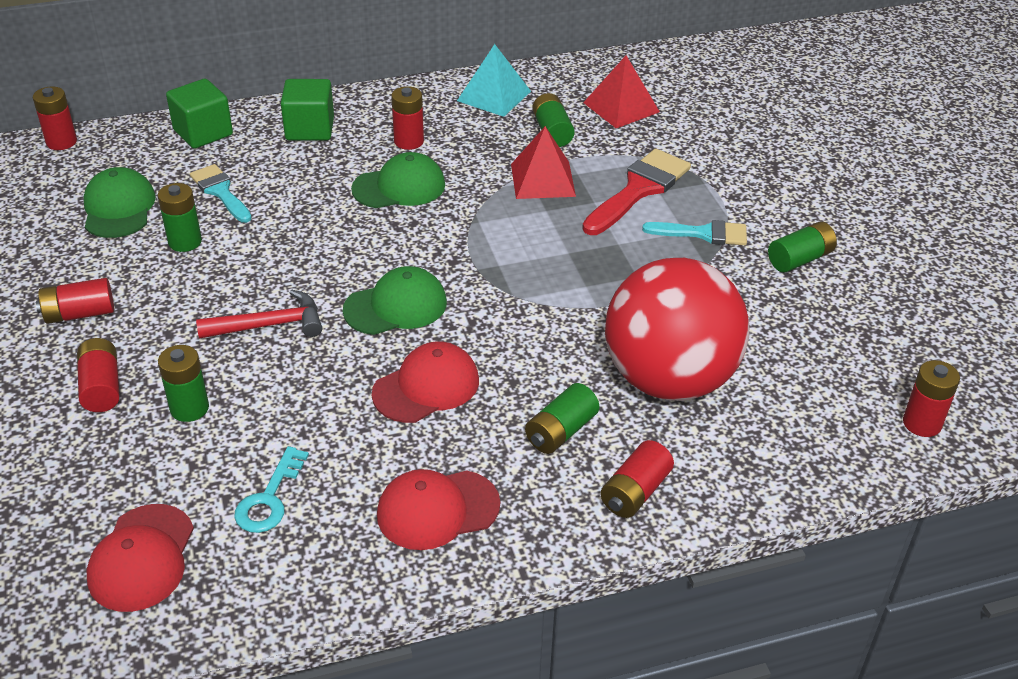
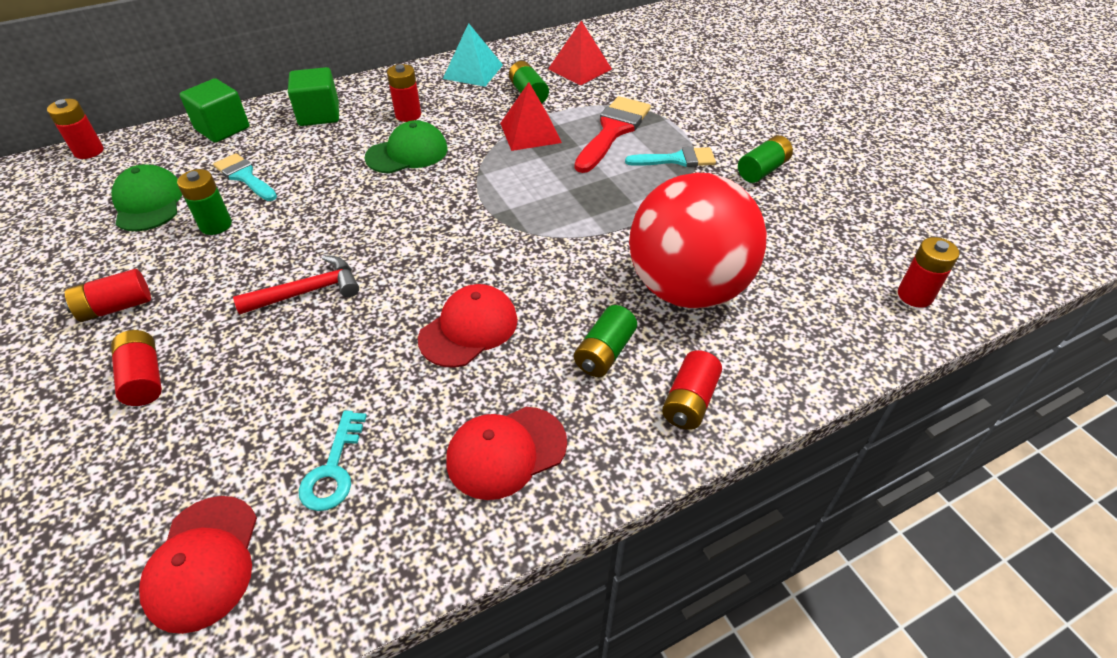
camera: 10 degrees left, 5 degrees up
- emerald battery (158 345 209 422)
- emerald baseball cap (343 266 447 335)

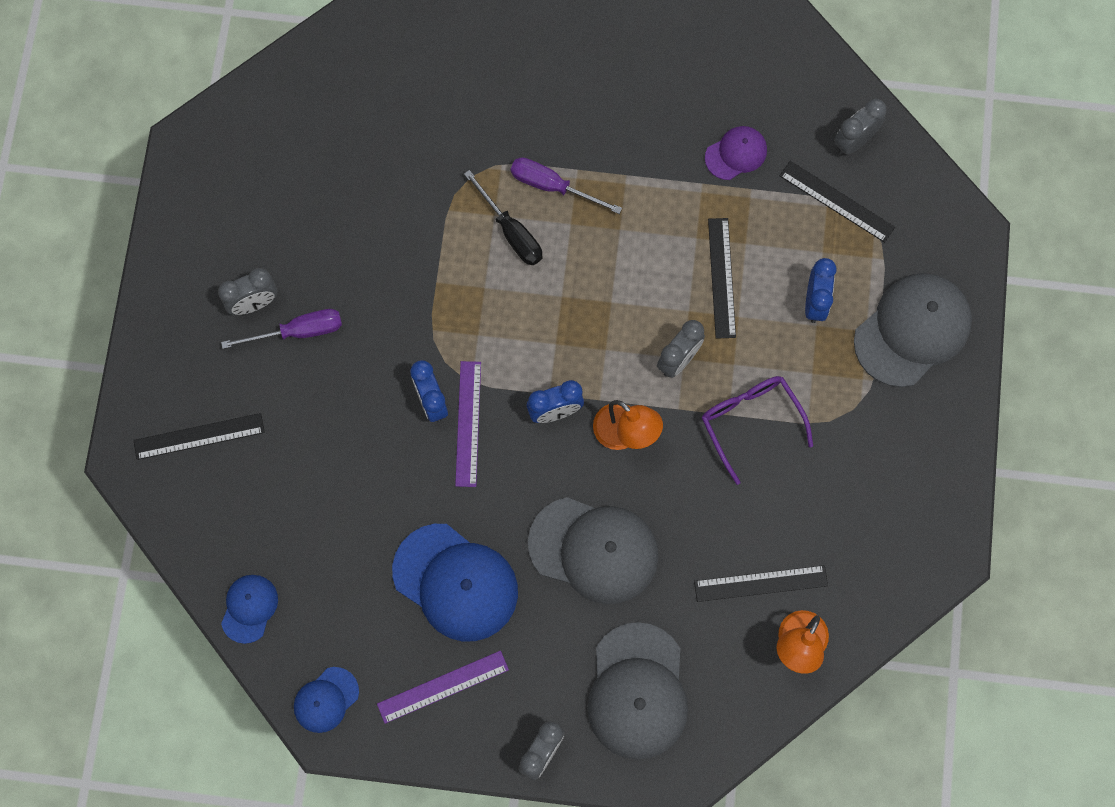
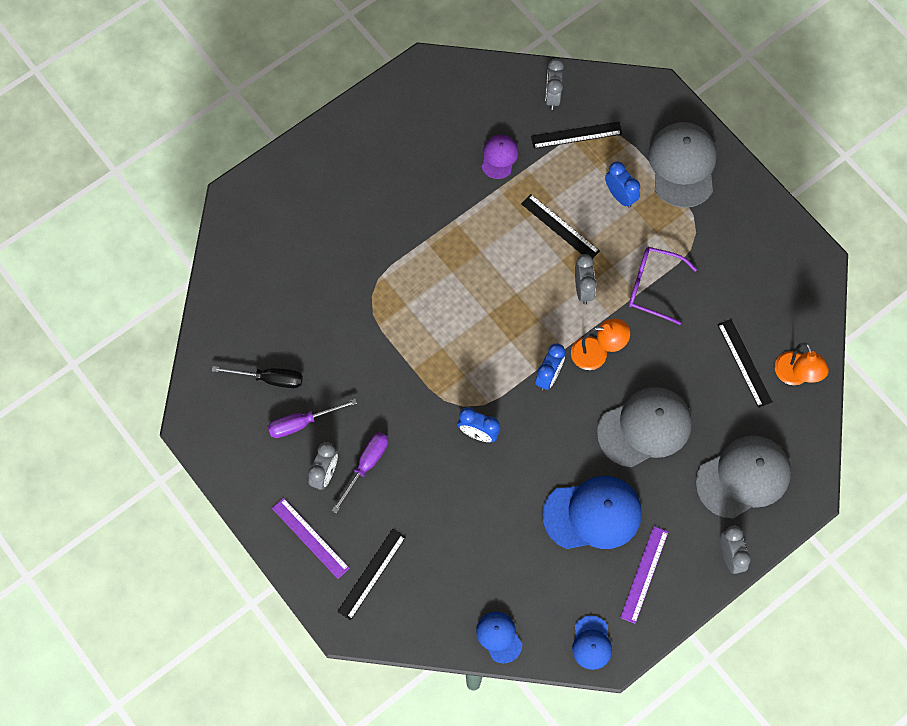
camera: 45 degrees left, 5 degrees down
~ royal purple ruler (455 361 481 487) to (272 498 350 579)
~ black flat screwdriver (464 170 542 265) to (212 366 303 388)
~ royal purple flat screwdriver (511 157 622 214) to (268 399 357 438)
~ gray baseball cap (587 622 688 760) = (696 435 791 519) 75 degrees counterclockwise
~ black ruler (694 565 828 602) = (718 319 772 408) 60 degrees counterclockwise

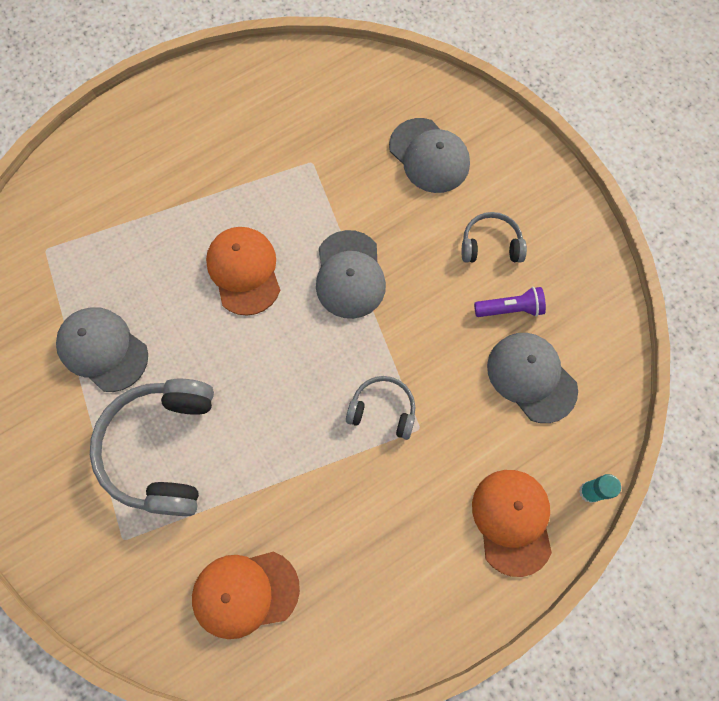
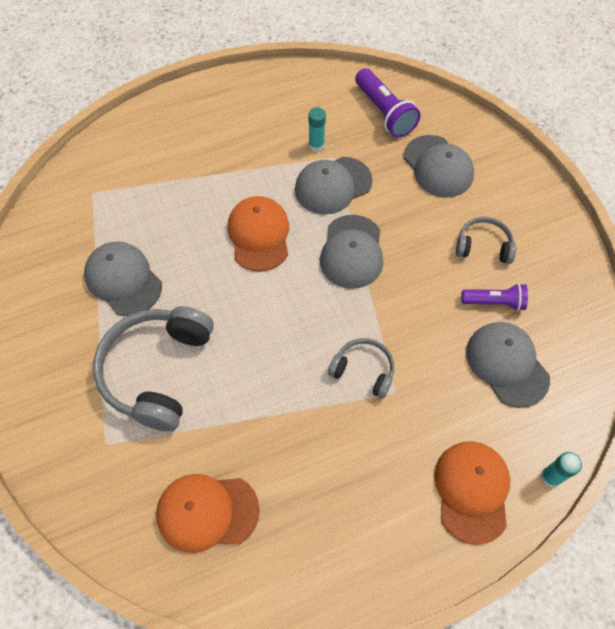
camera: 10 degrees right, 10 degrees down
+ gray baseball cap (295 157 373 215)
+ aqua stick of glue (308 107 326 152)
+ royal purple torch (355 68 421 138)

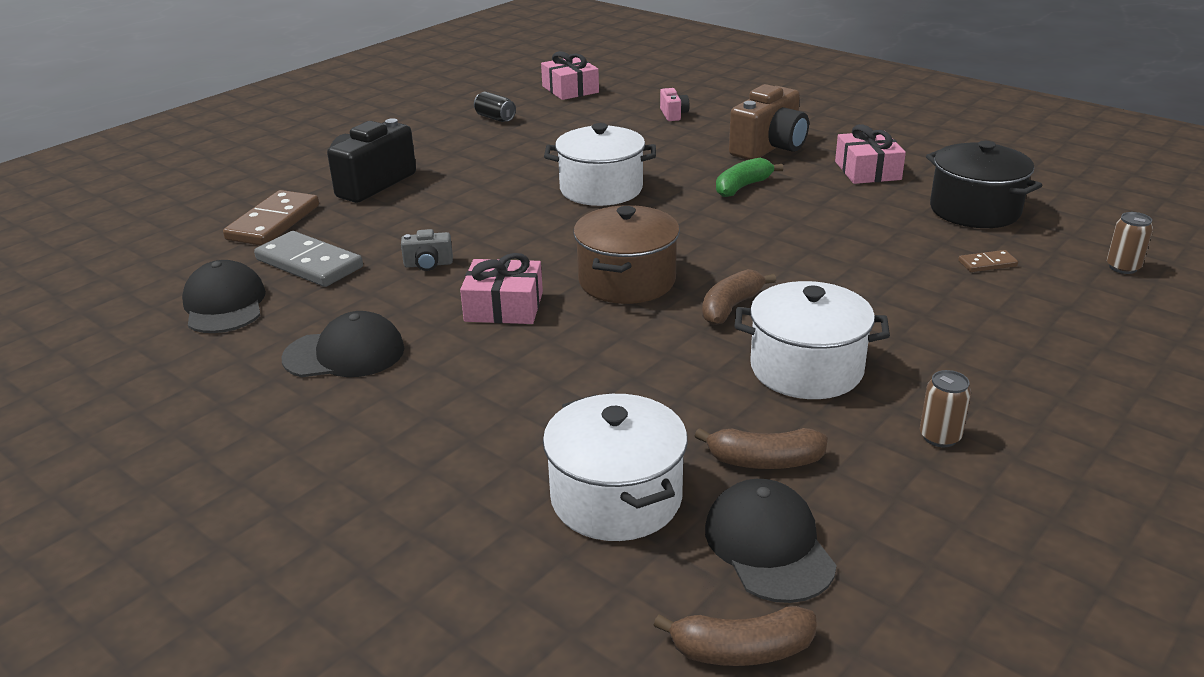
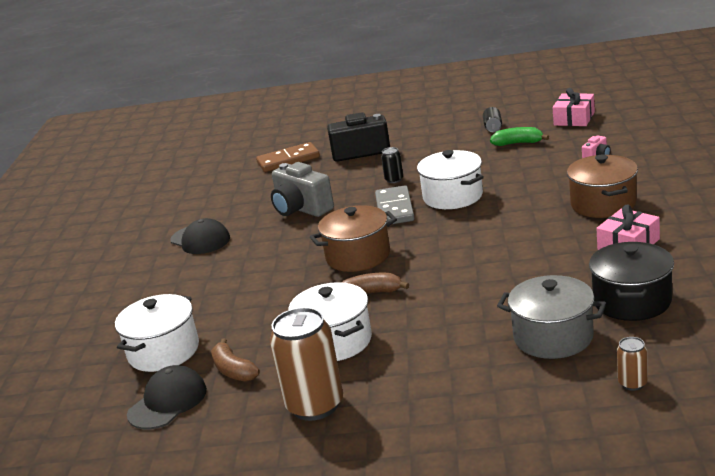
camera: 55 degrees right, 5 degrees down
- black baseball cap (182 260 266 333)
- rose-pink present (460 253 543 324)
- russet banana fruit (654 606 817 666)
+ black can (381 147 403 183)
~ gray domino (254 231 363 287) to (375 185 414 224)
~ emerald banana fruit (716 158 783 197) to (490 127 549 146)
~ russet camera (729 84 809 160) to russet stockpot (567 155 638 218)
~ russet domino (958 250 1018 272) to gray stockpot (497 275 606 359)
~ gray camera (401 229 453 271) = (271 162 334 217) x2.11
~ russet can (920 370 971 447) = (270 307 343 421) x2.17

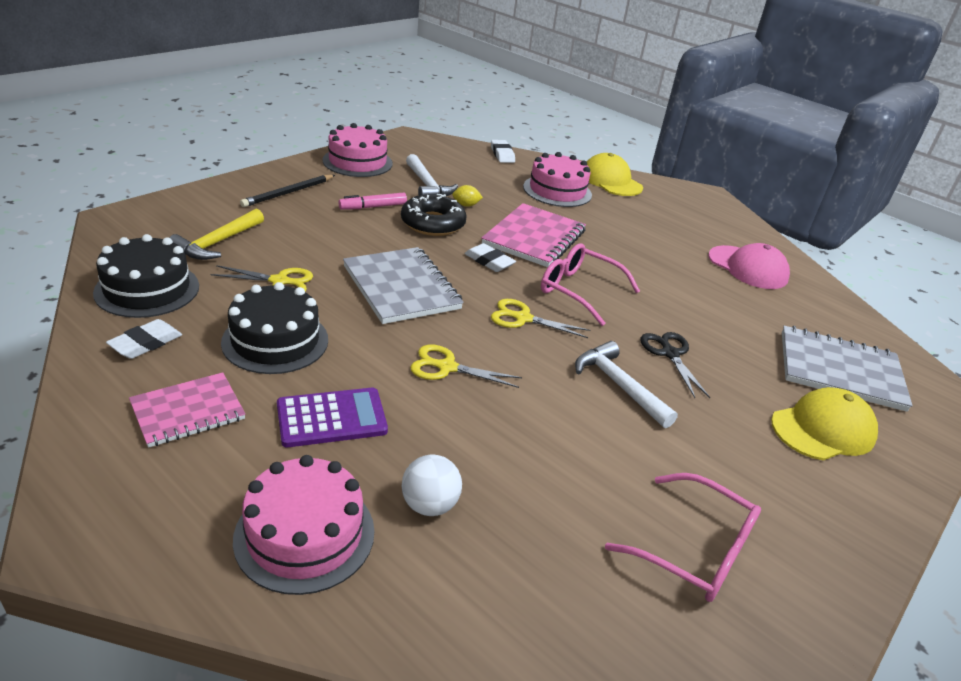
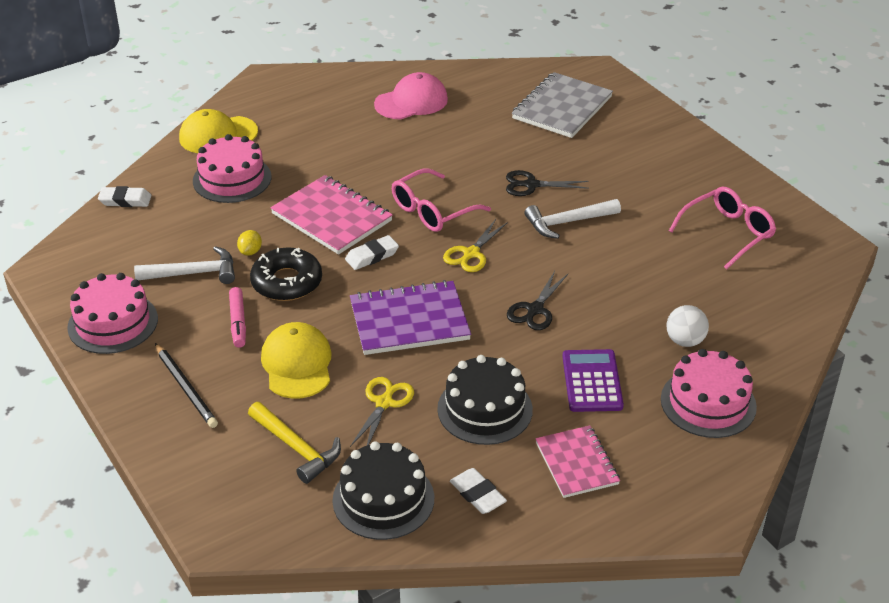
camera: 70 degrees left, 5 degrees up
~ yellow baseball cap (771 387 878 460) to (261 322 331 399)
~ gray notepad (343 247 464 324) to royal purple notepad (350 280 471 355)
~ yellow shears (410 345 522 388) to black shears (507 271 568 330)

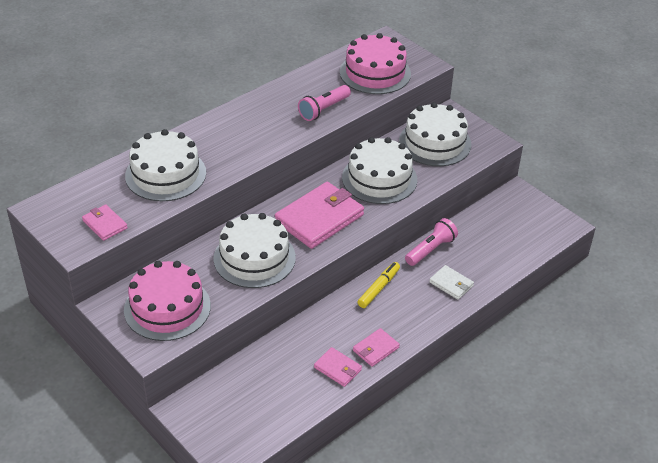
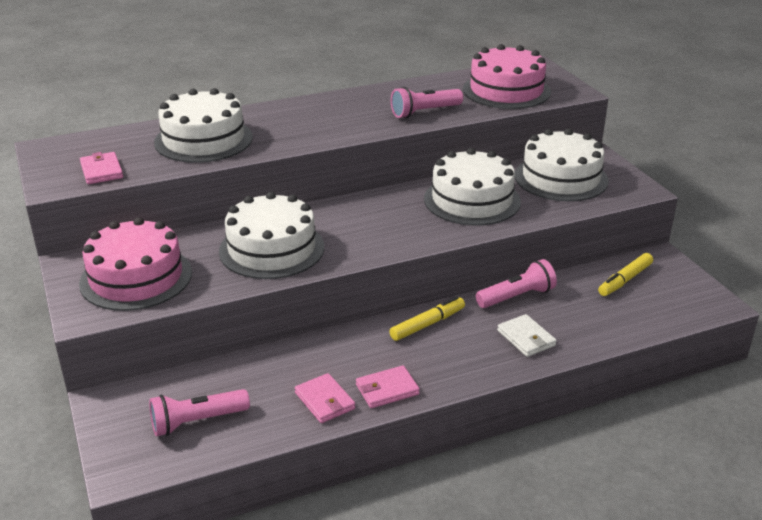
camera: 20 degrees right, 10 degrees down
- rose-pink billfold (275 182 364 249)
+ rose-pink torch (149 389 250 436)
+ yellow marker (598 253 653 296)

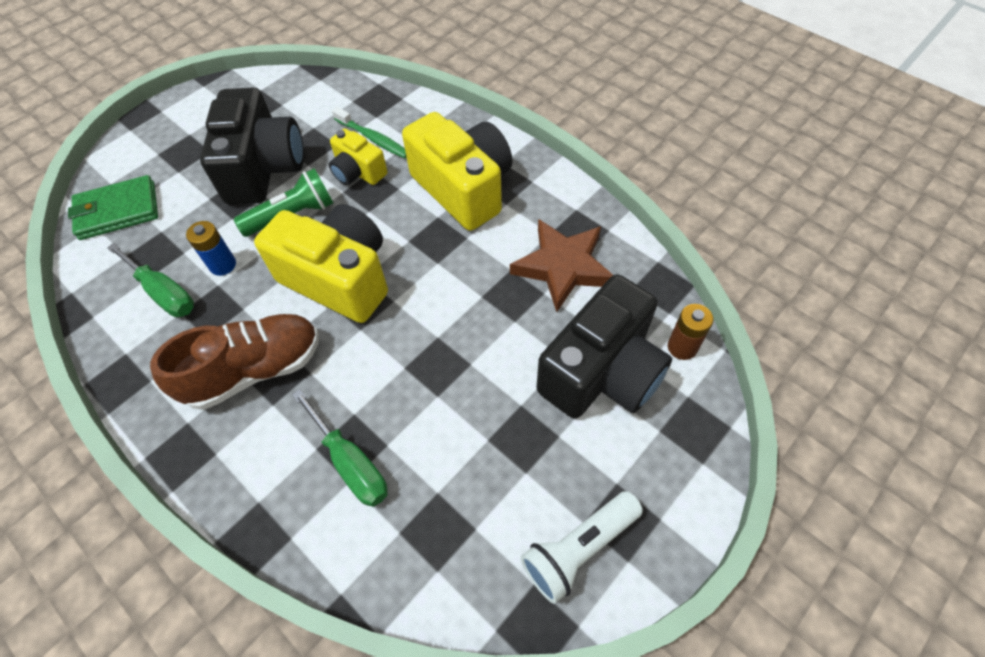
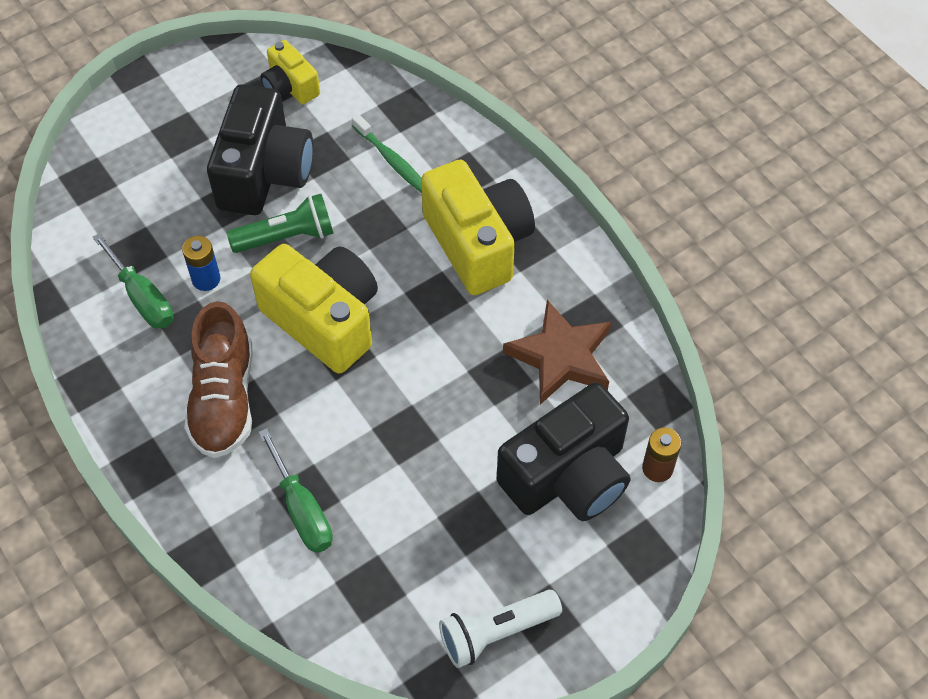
camera: 10 degrees right, 0 degrees up
- emerald billfold (68 175 158 240)
~ yellow camera (329 128 388 185) to (260 40 320 104)
~ russet lace-up shoe (150 314 319 410) = (184 301 253 458) 105 degrees clockwise

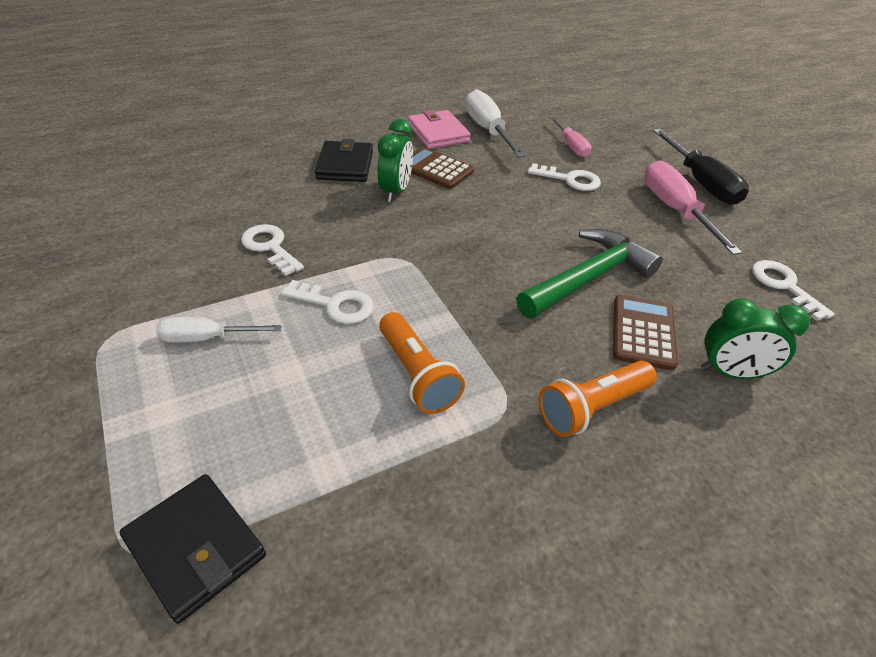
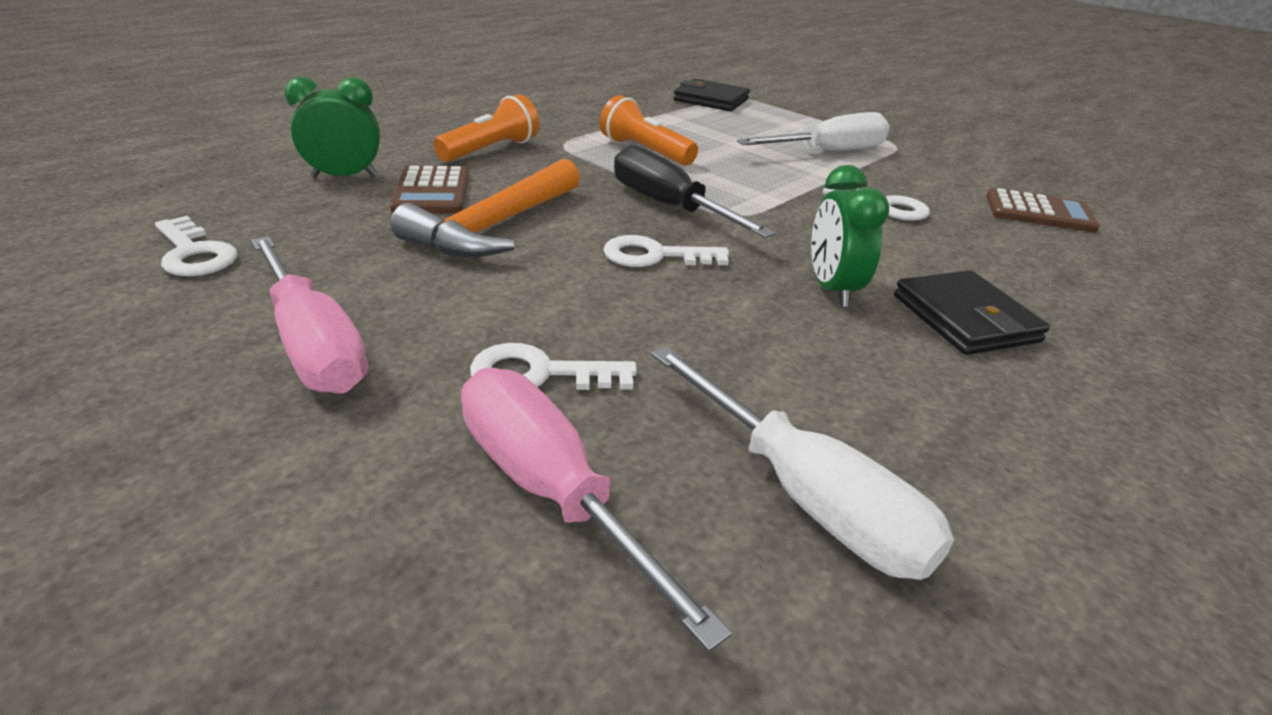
camera: 160 degrees right, 10 degrees down
- rose-pink billfold (408 110 471 149)
~ white latchkey (281 280 374 324) to (603 235 729 267)
~ russet adding machine (411 147 474 189) to (986 188 1100 233)
~ black flat screwdriver (653 129 749 205) to (614 145 775 238)
~ emerald claw hammer (516 229 663 319) to orange-coloured claw hammer (391 159 580 257)
~ white flat screwdriver (156 317 282 343) = (737 112 890 151) x1.64
~ rose-pink flat screwdriver (550 116 591 157) = (461 368 732 652) x1.64

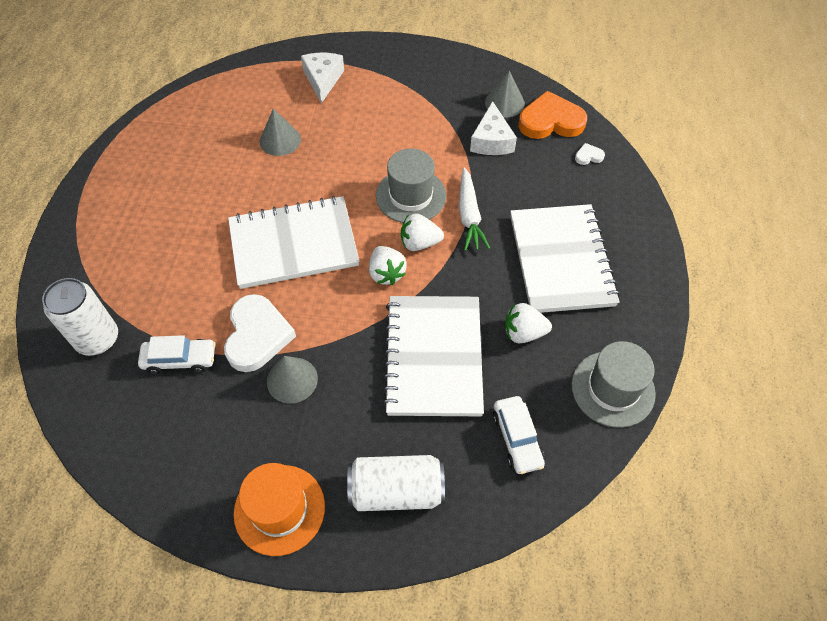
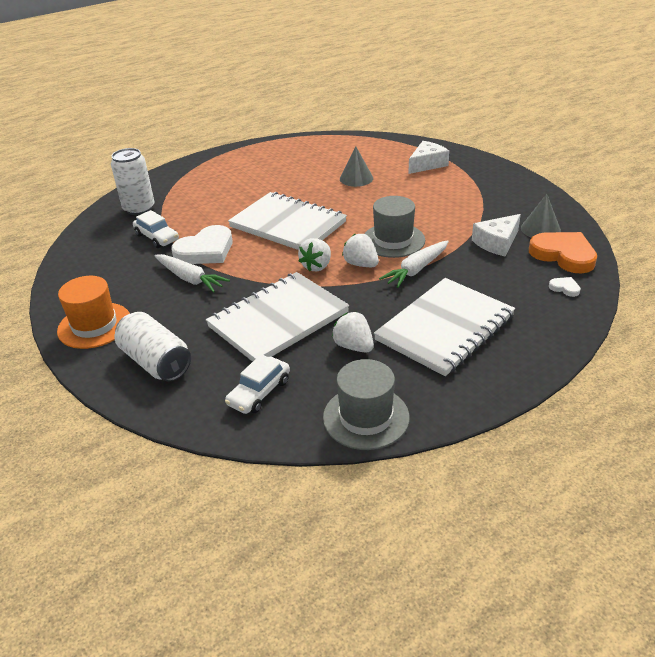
camera: 50 degrees right, 20 degrees down
~ gray cone (267 356 318 404) to white root vegetable (154 254 230 293)

